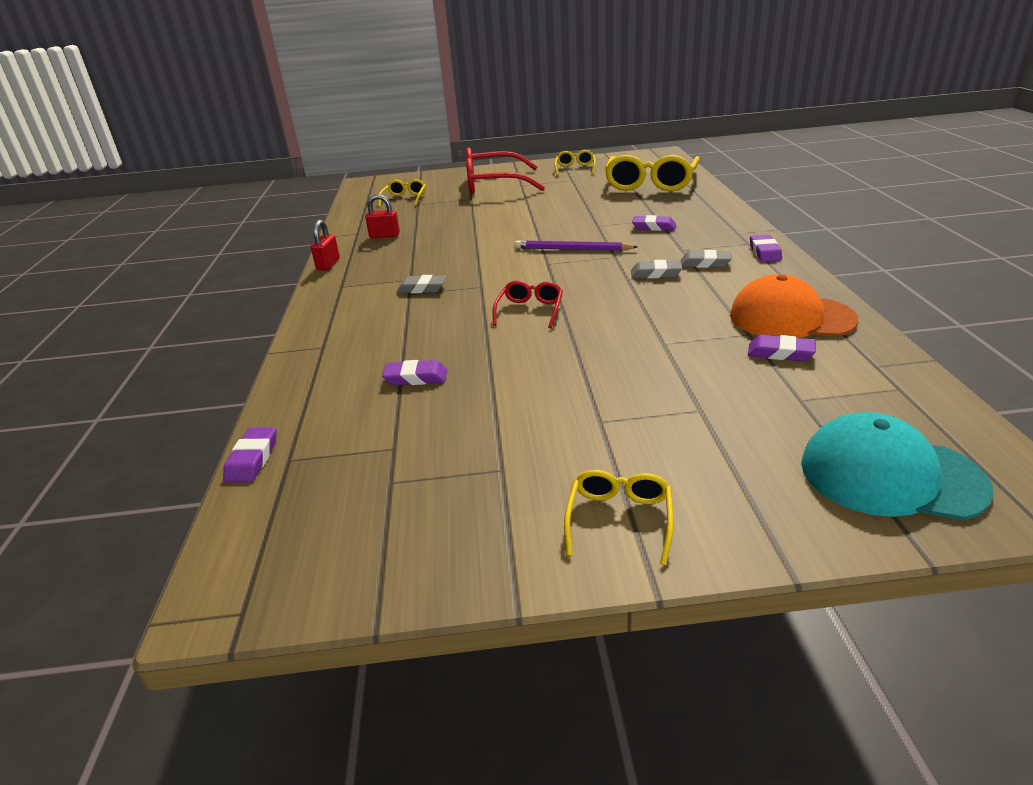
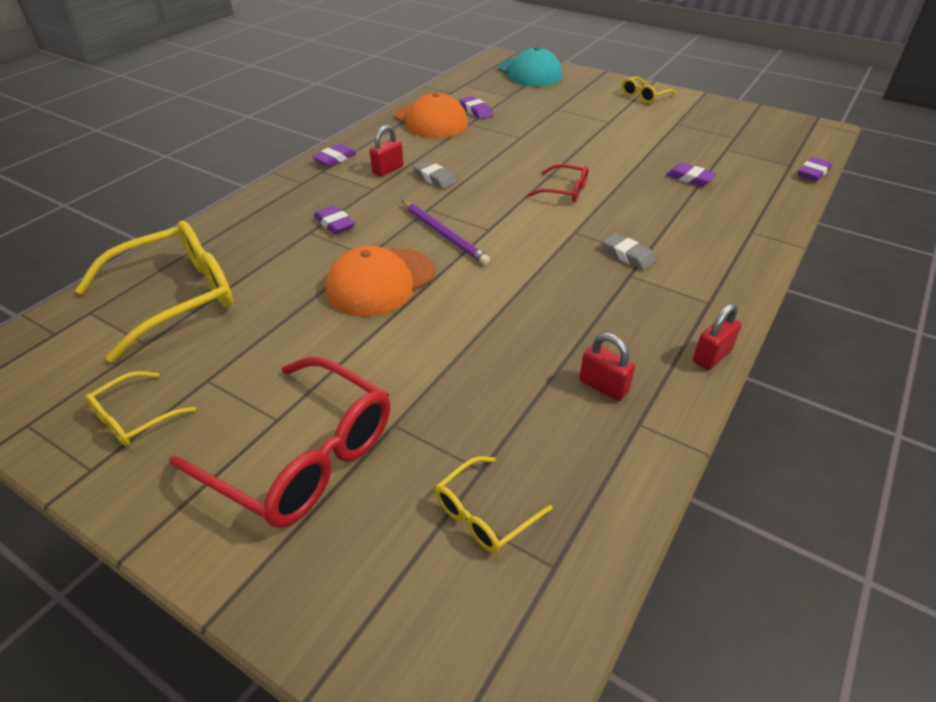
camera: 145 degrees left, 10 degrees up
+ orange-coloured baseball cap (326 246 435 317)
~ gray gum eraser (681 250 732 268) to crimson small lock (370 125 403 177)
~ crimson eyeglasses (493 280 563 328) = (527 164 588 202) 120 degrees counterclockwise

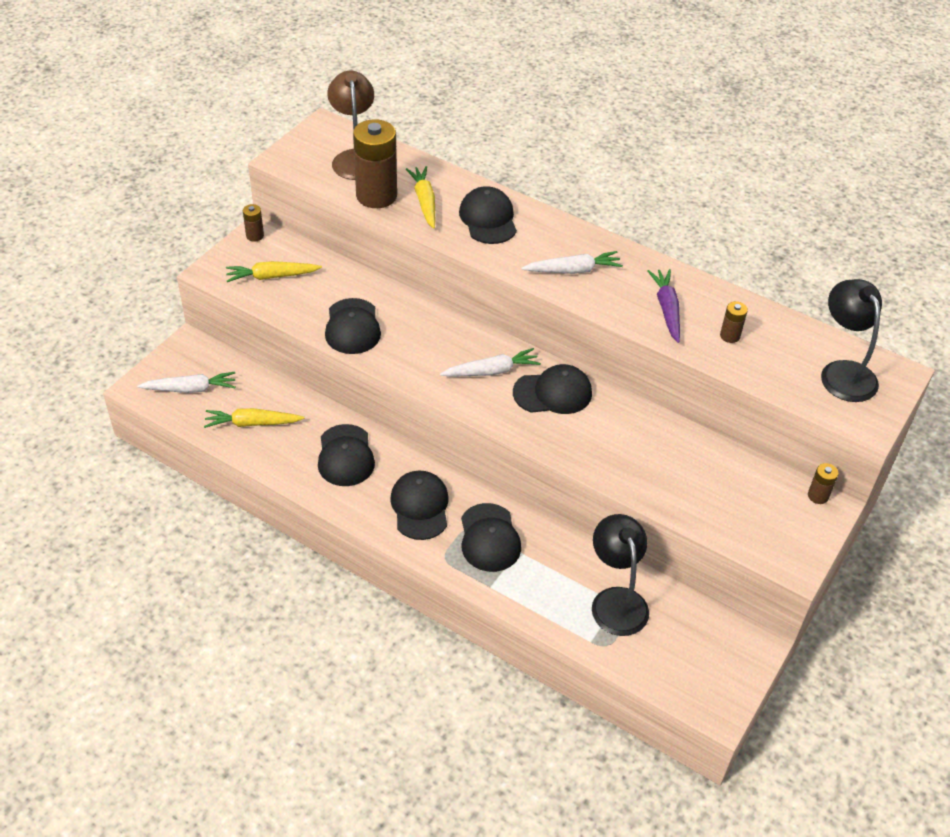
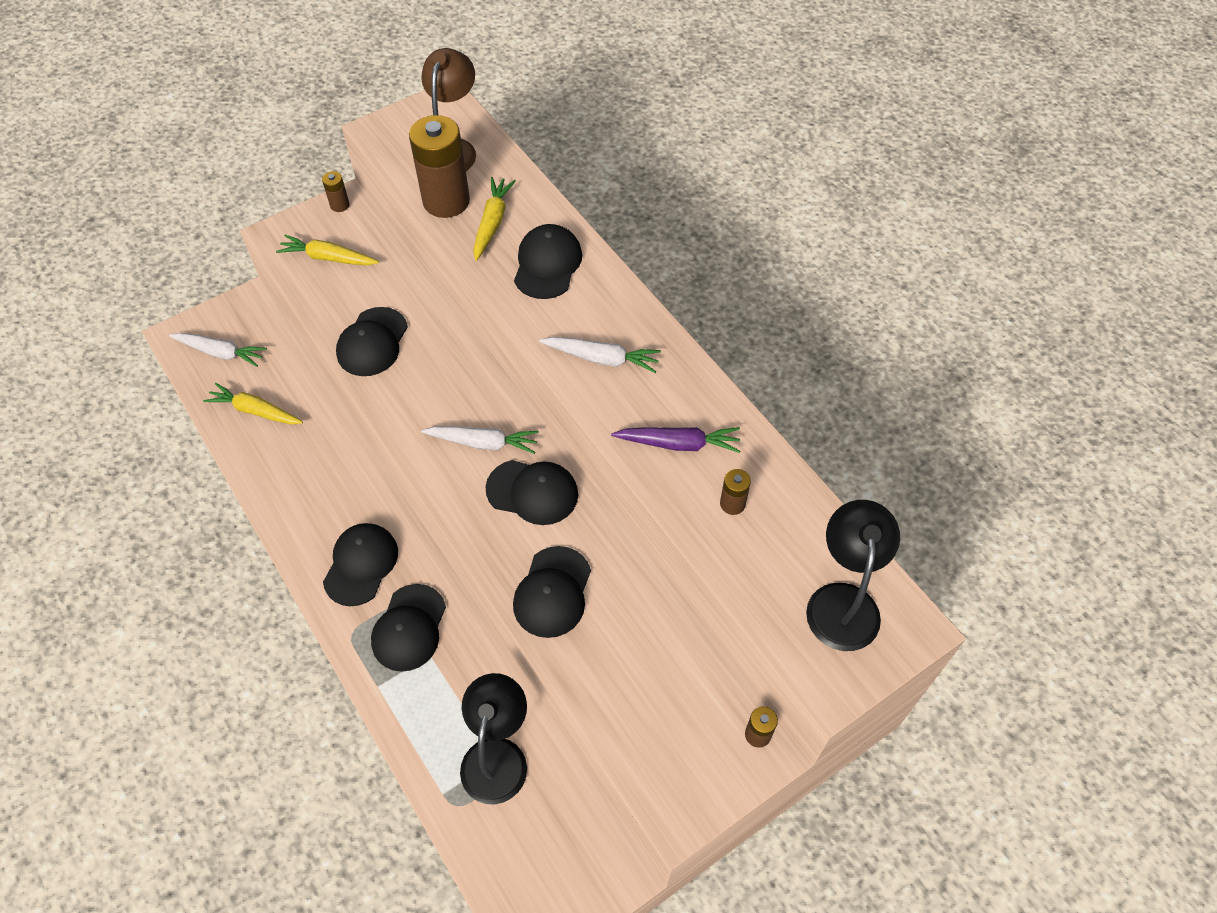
camera: 25 degrees right, 10 degrees up
~ black baseball cap (318 424 375 486) to (513 546 591 638)
~ royal purple root vegetable (648 269 680 343) = (611 427 740 453) 75 degrees clockwise

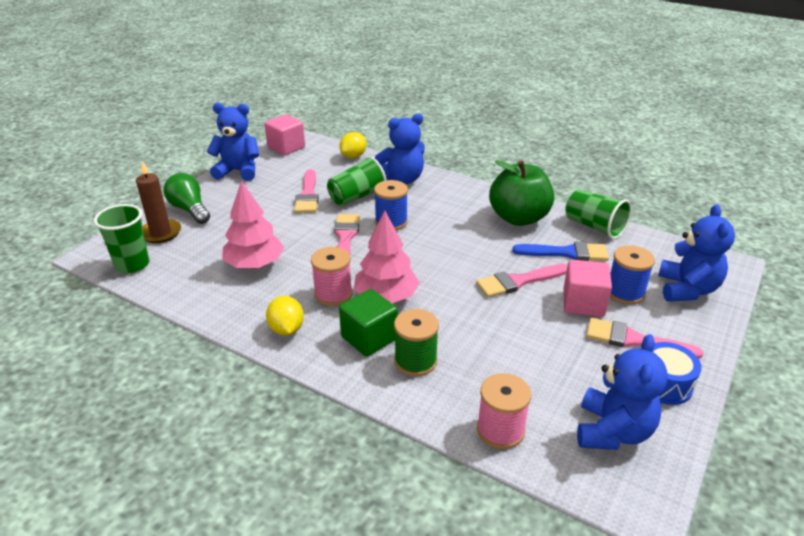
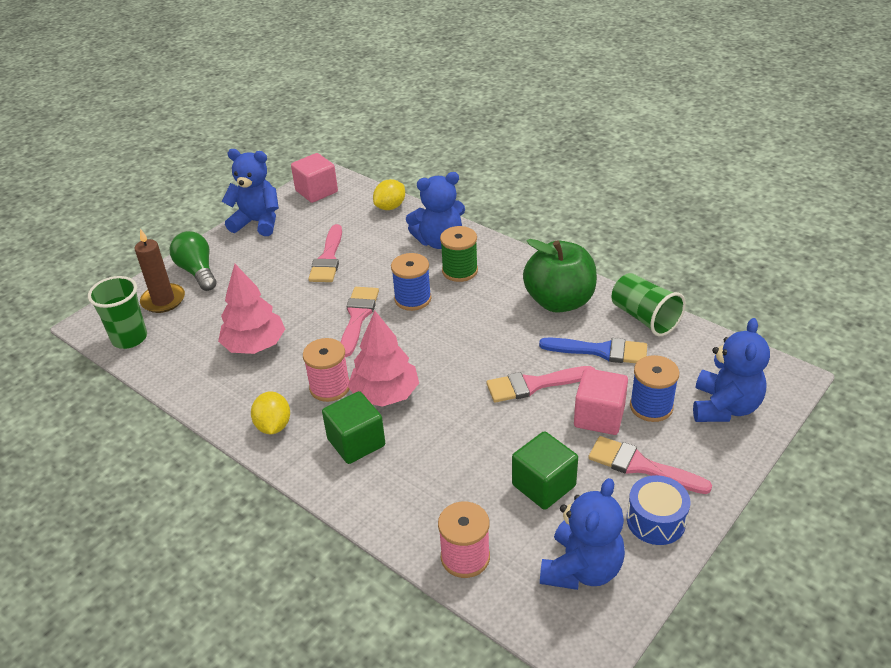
camera: 10 degrees right, 5 degrees up
- emerald tumbler (327 156 386 206)
+ emerald cube (512 431 578 510)
~ emerald spool (394 309 439 376) to (440 226 478 282)

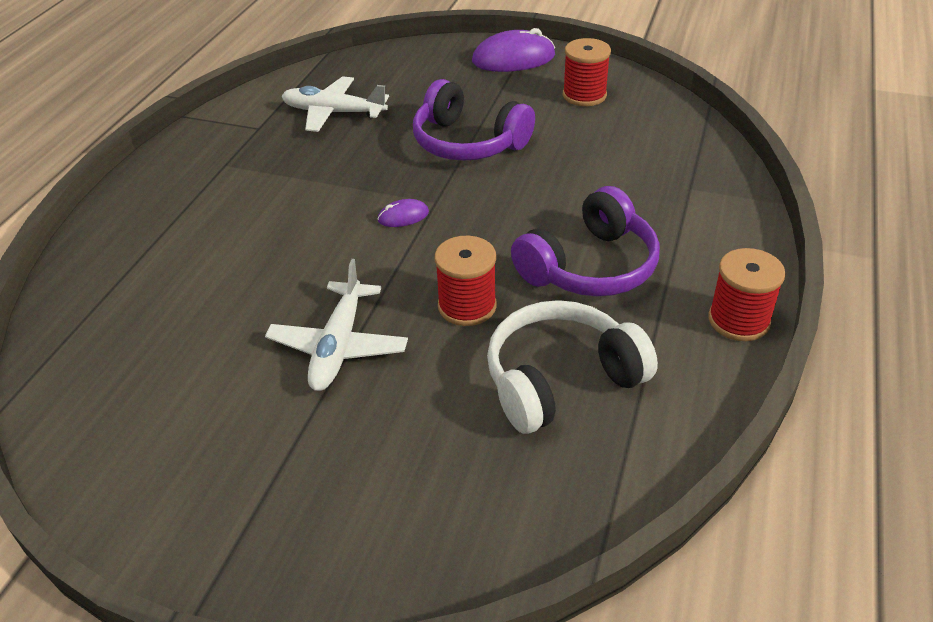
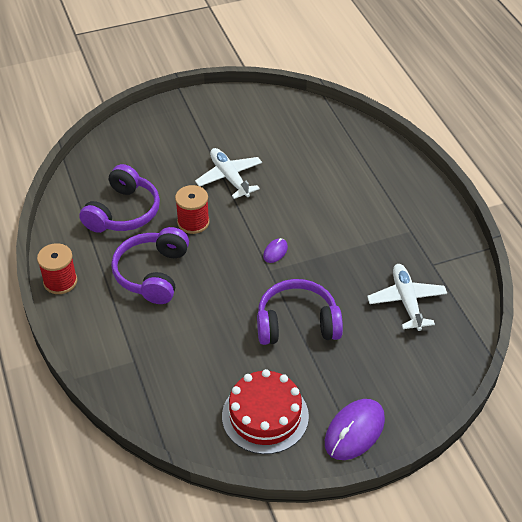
camera: 140 degrees right, 5 degrees up
~ crimson spool (563 38 611 106) to crimson gateau (222 369 309 454)
~ white headphones (487 300 658 434) to royal purple headphones (79 164 160 233)
~ white toy plane (281 76 389 132) = (367 264 447 331) 75 degrees counterclockwise

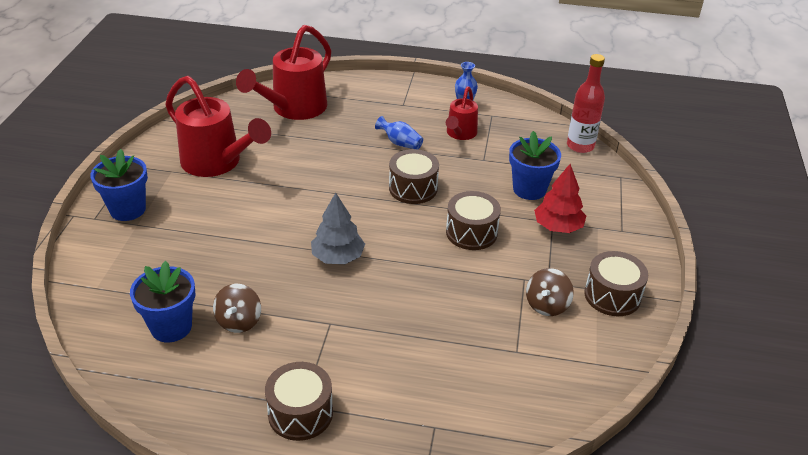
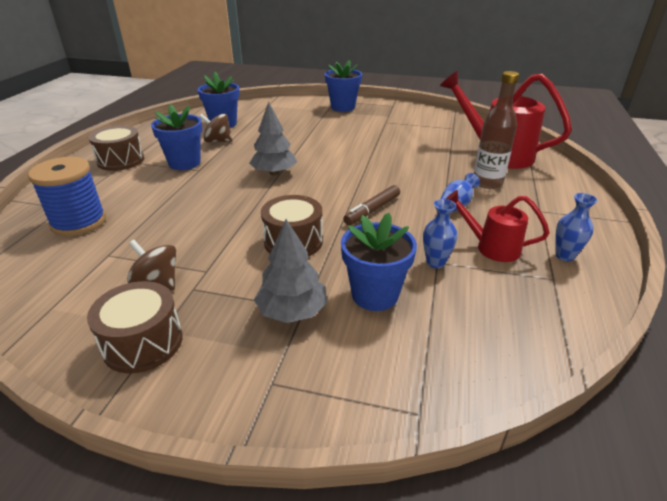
camera: 95 degrees right, 5 degrees down
- crimson sprinkling can (165 76 271 177)
- crimson bottle (567 54 605 153)
+ blue spool (28 157 106 236)
+ blue plant pot (151 104 202 170)
+ blue tall vase (423 199 458 269)
+ russet bottle (474 71 519 189)
~ russet snare drum (389 149 439 204) to russet marker (343 185 400 225)
~ crimson tree (534 164 586 233) to gray tree (254 219 328 323)

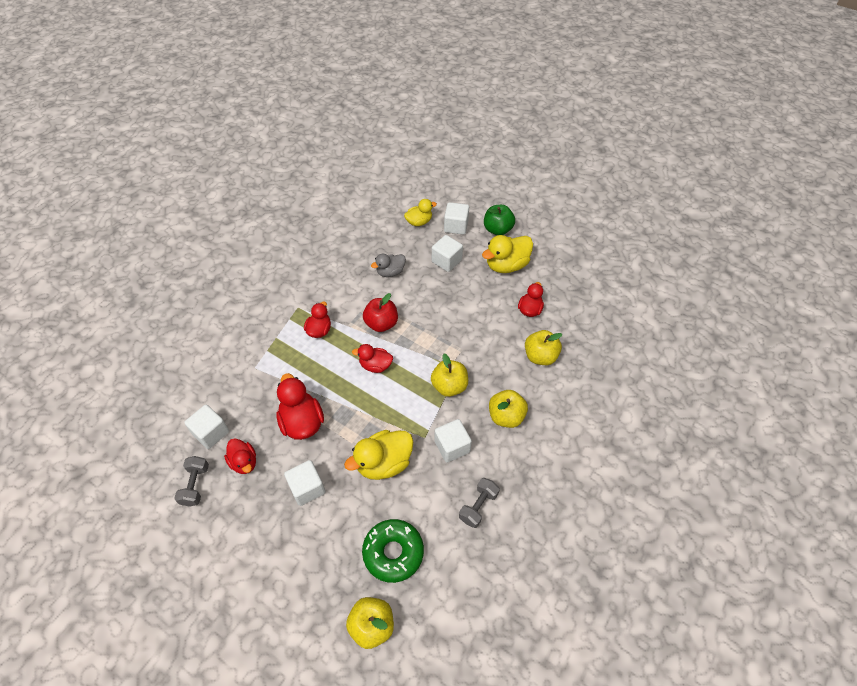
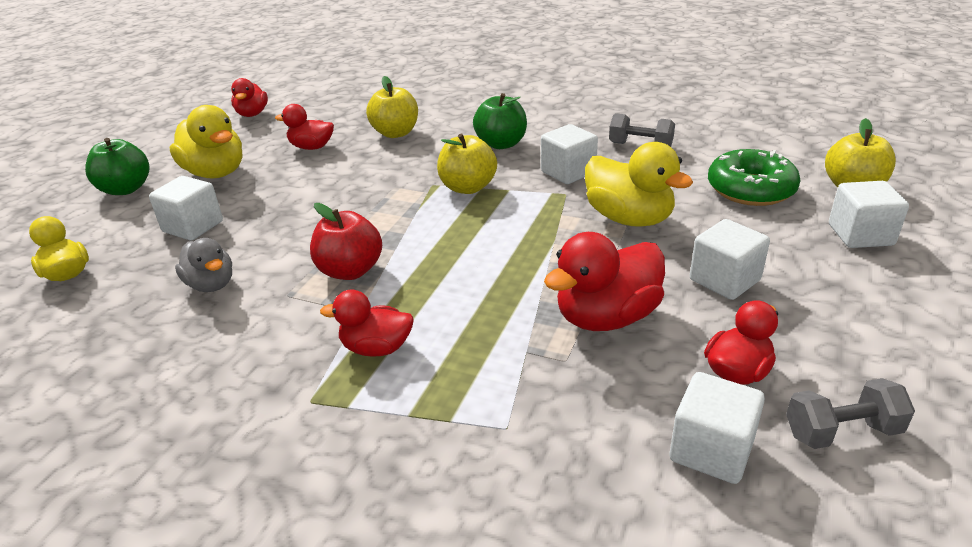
camera: 100 degrees left, 20 degrees down
~ crimson duck (352 344 393 373) to (231 78 268 117)
~ white cube (444 202 469 235) to (829 181 909 248)
~ yellow apple (489 390 528 428) to emerald apple (473 93 527 149)

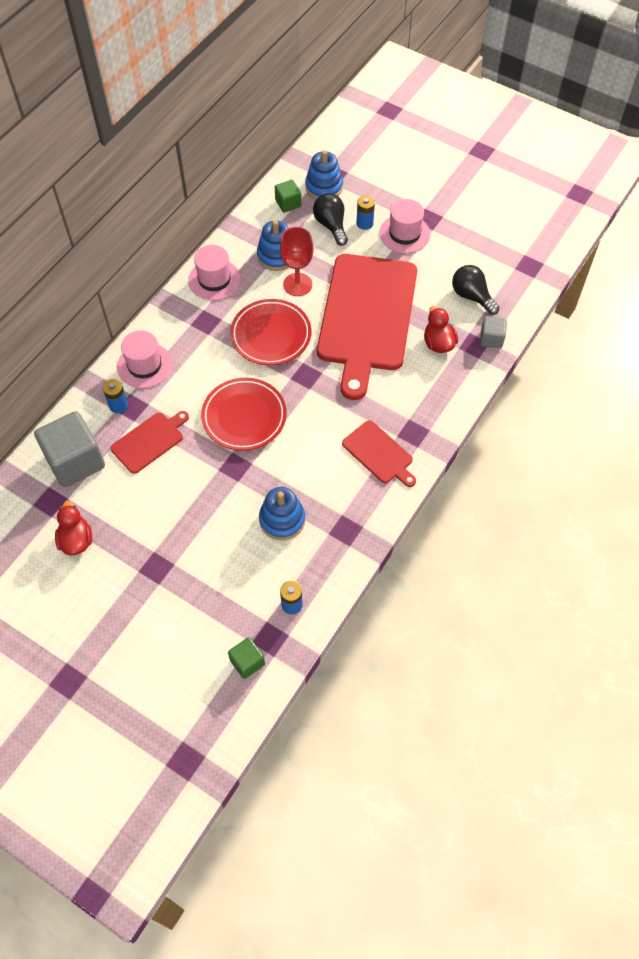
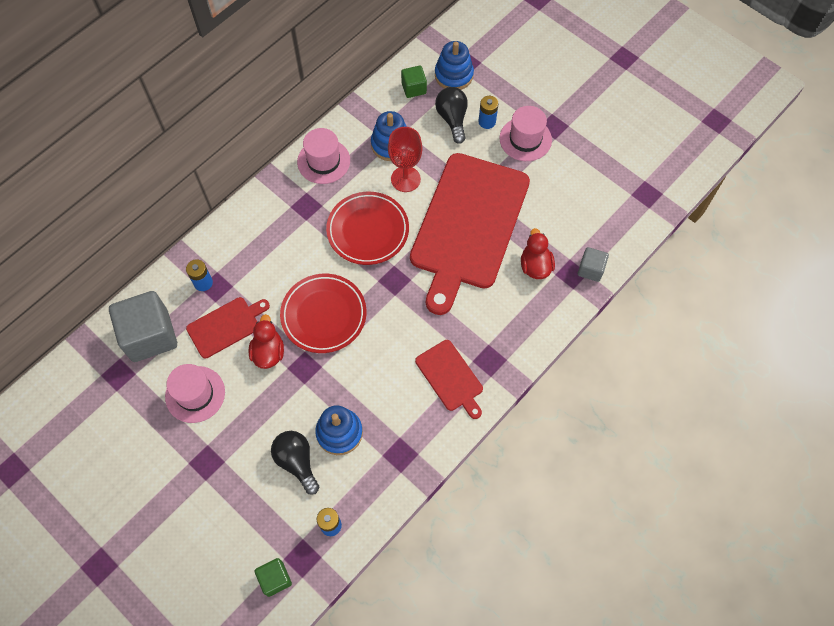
camera: 10 degrees right, 5 degrees up
~ crimson duck (55 500 92 555) to (249 314 284 369)
~ rose-pink hat (117 330 172 388) to (165 364 225 423)
~ black lightbulb (452 265 500 315) to (271 431 319 495)

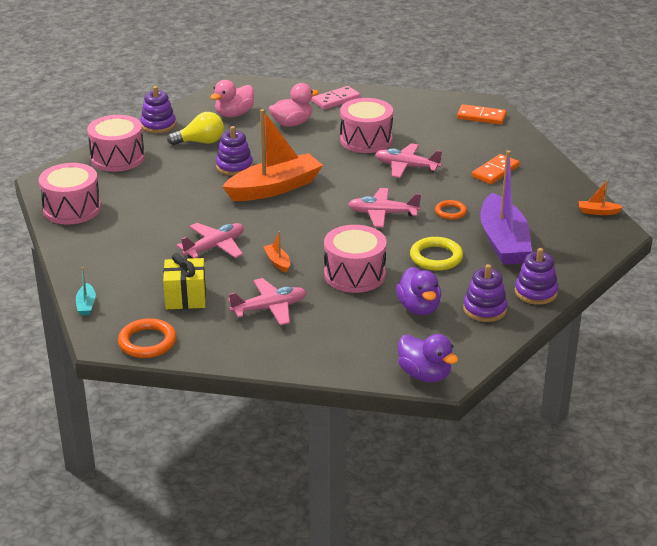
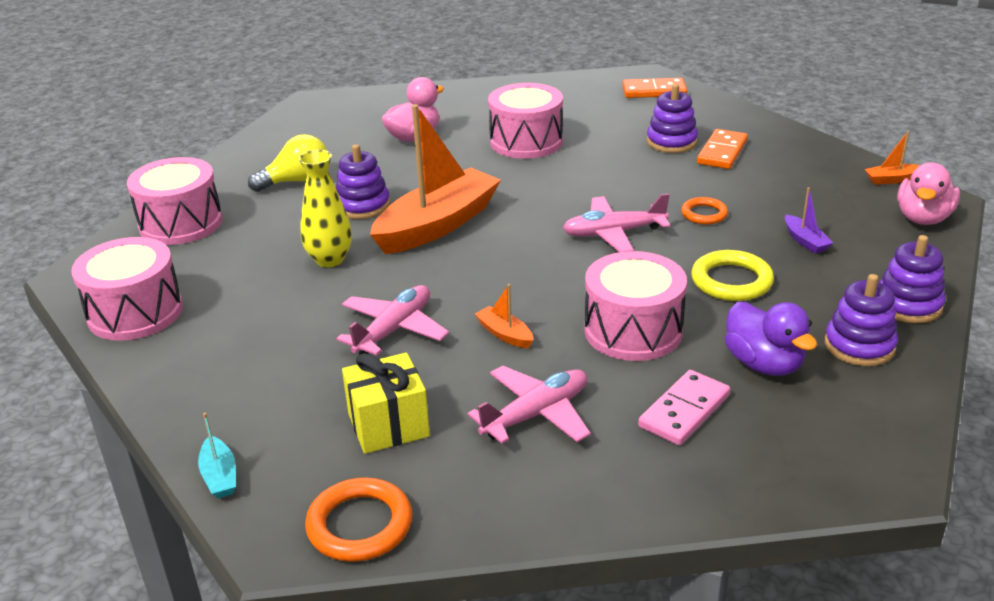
camera: 15 degrees left, 0 degrees up
- rose-pink toy plane (375 143 442 178)
- royal purple duck (398 334 458 382)
+ yellow tall vase (299 150 352 267)
~ royal purple stacking toy (140 86 176 133) to (647 84 698 153)
~ rose-pink duck (210 80 254 117) to (897 163 960 225)
~ rose-pink domino (312 86 361 109) to (638 370 730 445)
~ royal purple sailboat (480 150 532 265) = (785 187 833 254) x0.40

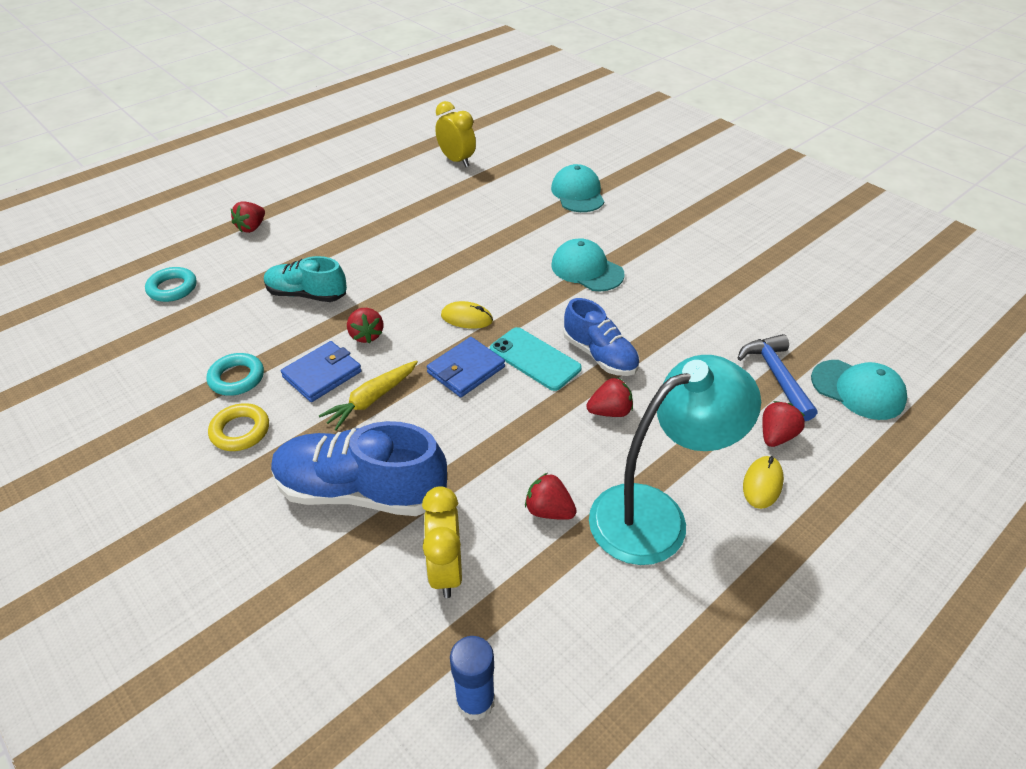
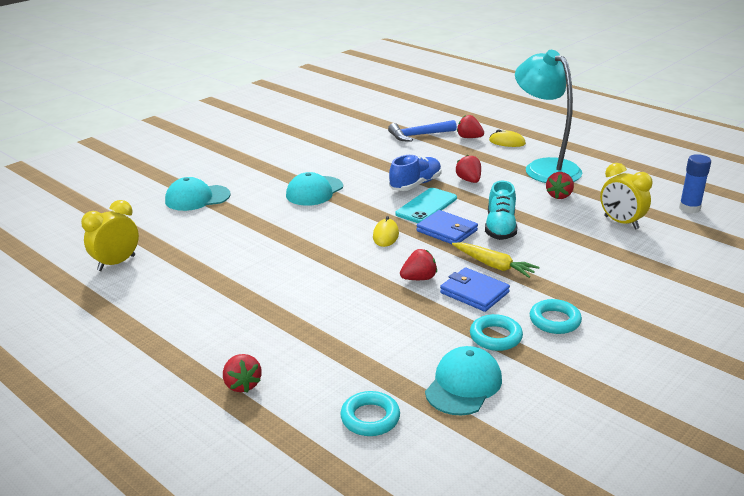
camera: 95 degrees left, 15 degrees down
- blue lace-up shoe (271 421 447 516)
~ aqua lace-up shoe (264 256 347 302) to (485 181 517 240)
~ aqua baseball cap (811 360 907 420) to (425 346 502 415)
~ yellow hoop (208 403 269 451) to aqua hoop (530 299 582 334)
~ crimson toy strawberry (231 201 265 233) = (223 354 262 393) 45 degrees clockwise
~ yellow alarm clock (422 486 462 598) = (600 163 652 229) 60 degrees clockwise

